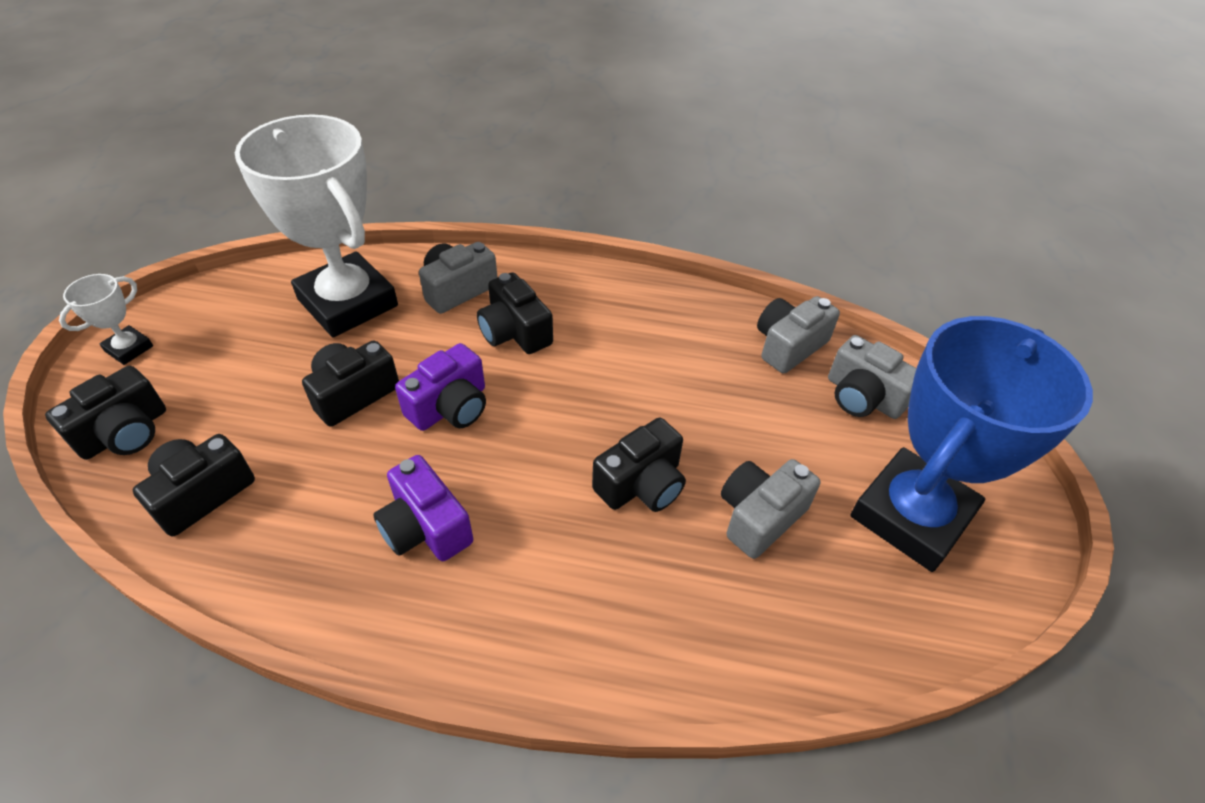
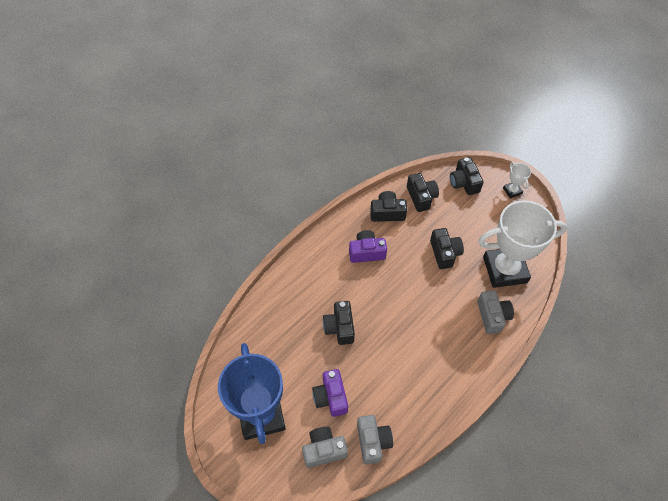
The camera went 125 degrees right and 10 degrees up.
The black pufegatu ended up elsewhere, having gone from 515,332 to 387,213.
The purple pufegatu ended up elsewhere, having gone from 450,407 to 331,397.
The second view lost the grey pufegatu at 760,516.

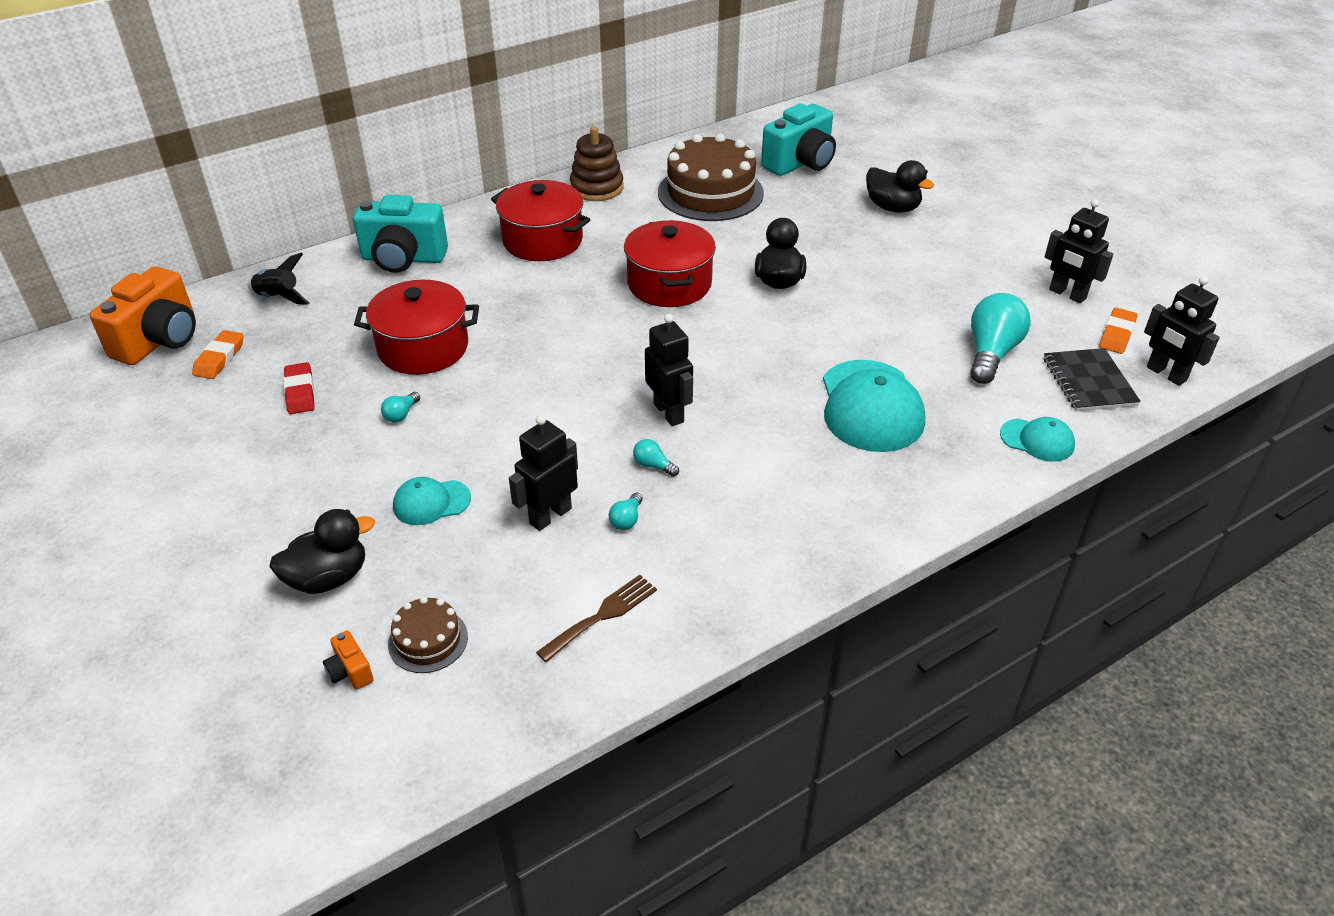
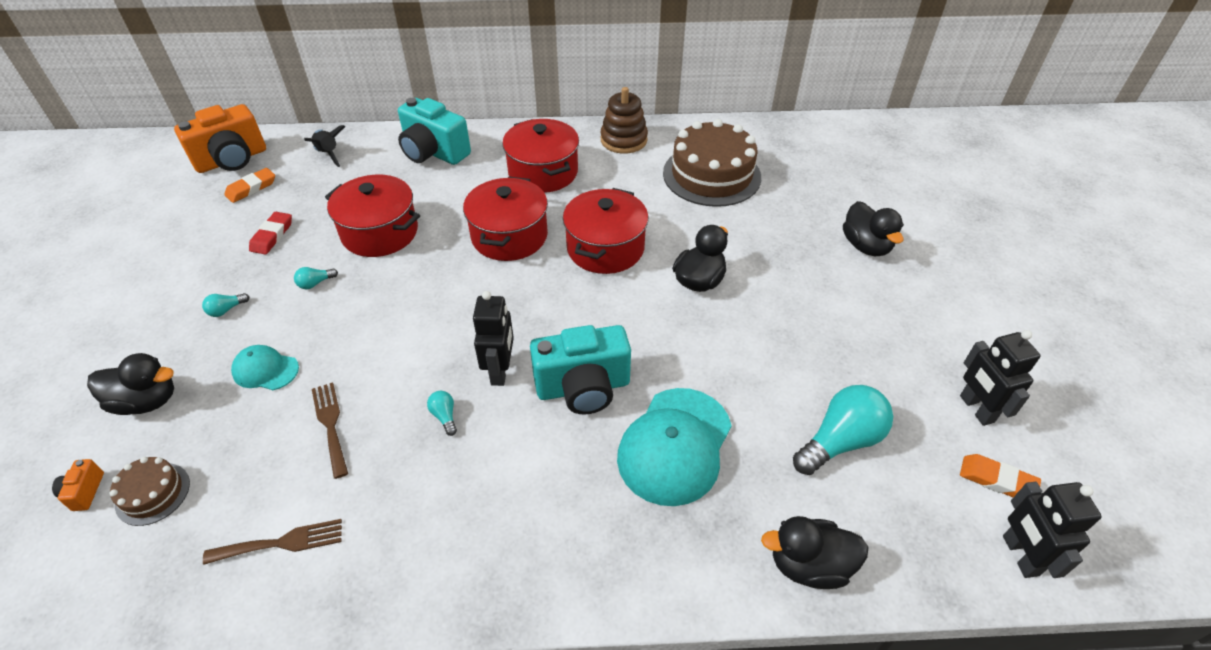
The camera went 30 degrees right and 5 degrees up.
The turquoise pufegatu ended up elsewhere, having gone from 800,163 to 583,387.
The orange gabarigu at 1116,334 ended up facing another way, 60 degrees clockwise from before.
The second view lost the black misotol at 1089,382.
Where the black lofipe stood at 550,515, the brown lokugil came to stand at 330,425.
Where the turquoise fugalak stood at 1037,440, the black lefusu came to stand at 809,565.
The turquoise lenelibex ended up elsewhere, having gone from 626,519 to 226,310.
The second view gained the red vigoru at 509,236.

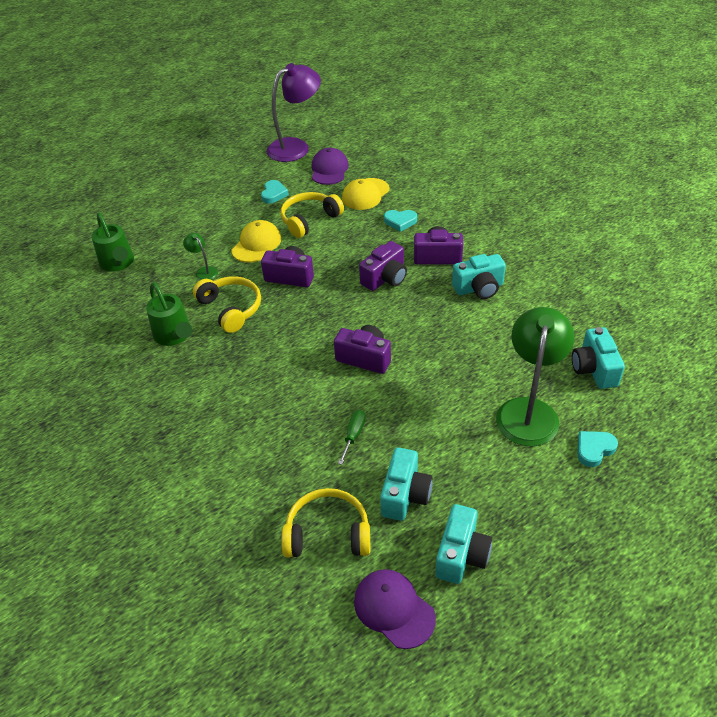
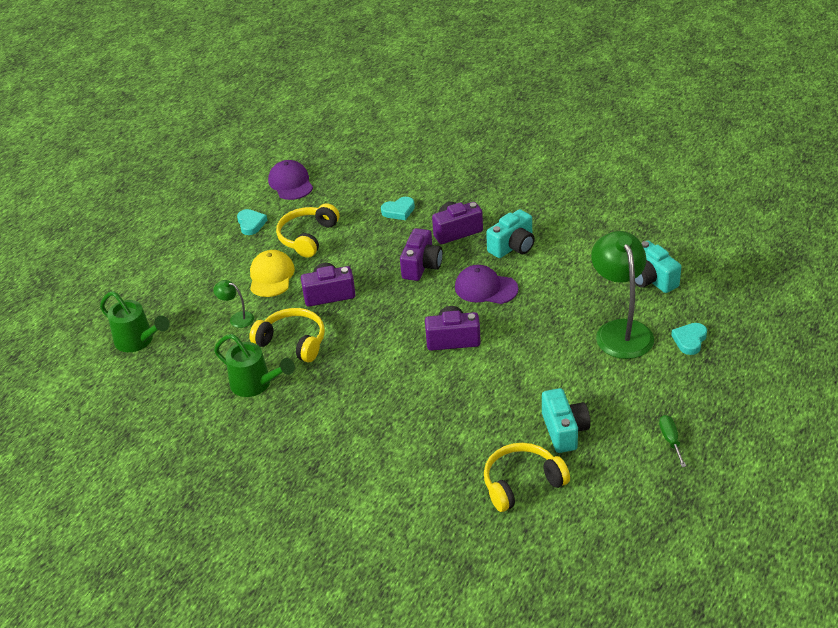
The camera went 25 degrees left and 5 degrees down.
The second view lost the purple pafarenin at 296,147.
The second view lost the yellow fugalak at 365,194.
The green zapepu ended up elsewhere, having gone from 353,435 to 670,440.
The second view lost the turquoise pufegatu at 461,555.
The purple fugalak ended up elsewhere, having gone from 394,609 to 485,288.

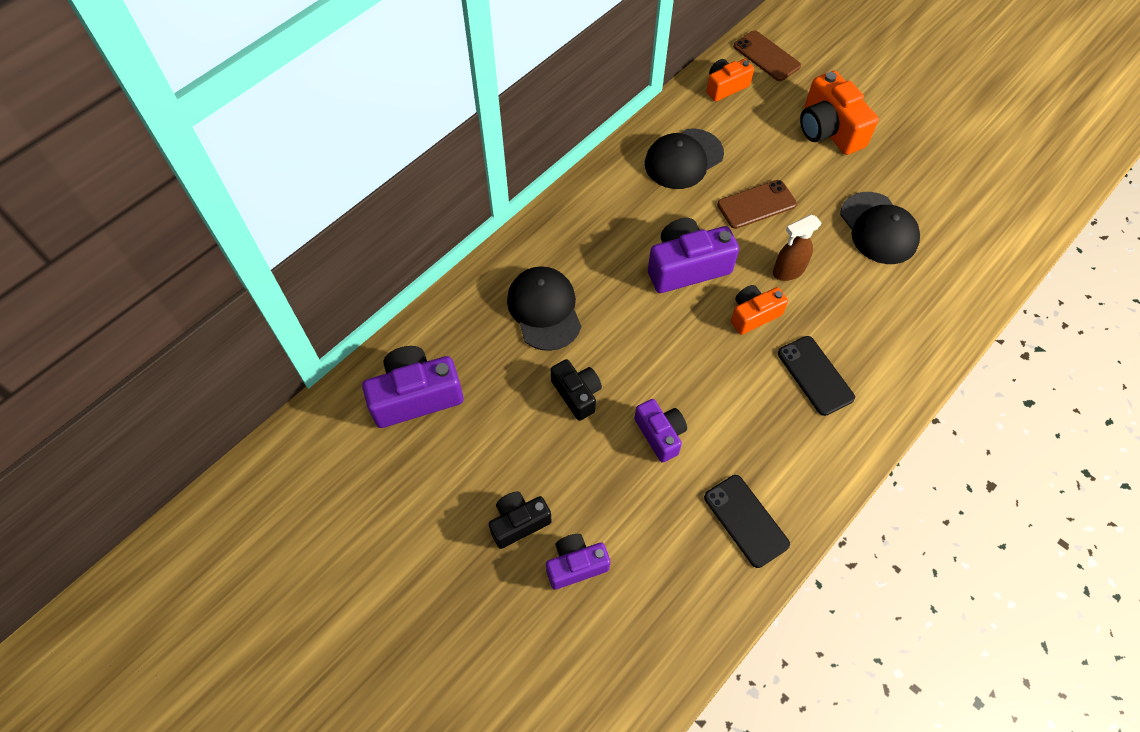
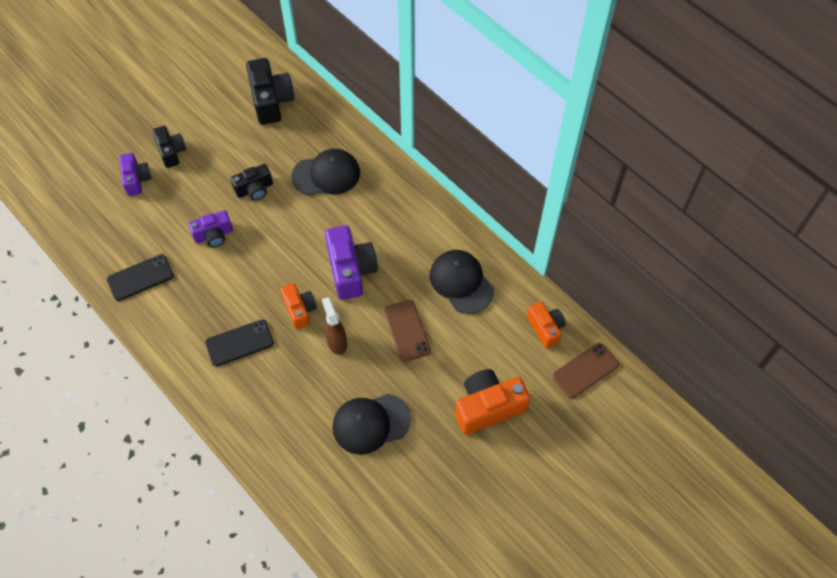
The camera went 95 degrees right and 0 degrees up.
What was the purple pufegatu at 415,396 turned into the black pufegatu at 271,100.

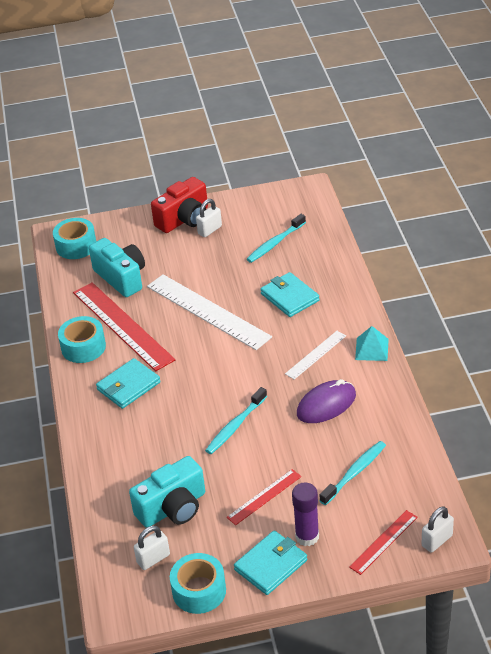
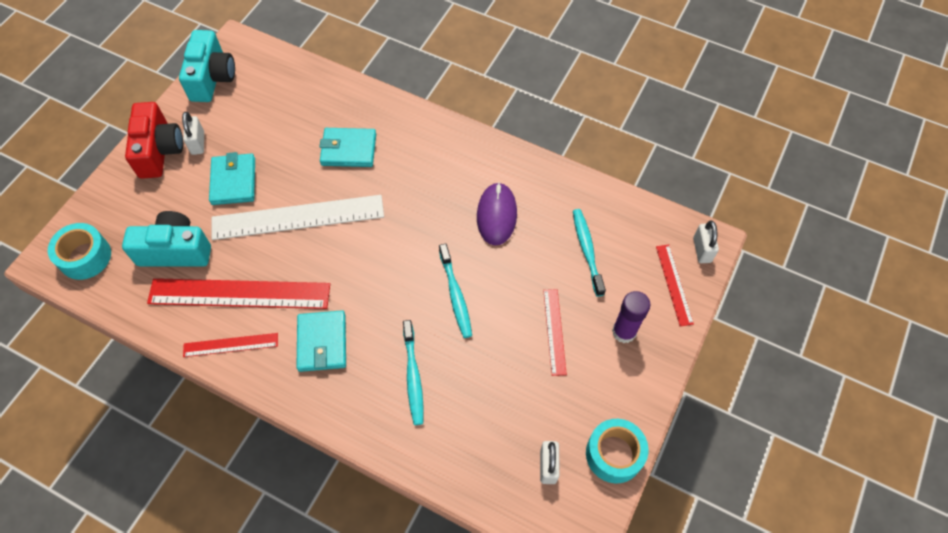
The camera went 55 degrees left and 20 degrees up.
The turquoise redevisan ended up elsewhere, having gone from 275,243 to 413,376.
Where the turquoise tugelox stood at 83,347, the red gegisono came to stand at 231,345.
The second view lost the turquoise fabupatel at 371,349.
The second view lost the white gegisono at 316,355.
The turquoise pufegatu ended up elsewhere, having gone from 173,508 to 212,78.
The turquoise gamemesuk ended up elsewhere, having gone from 271,565 to 233,181.

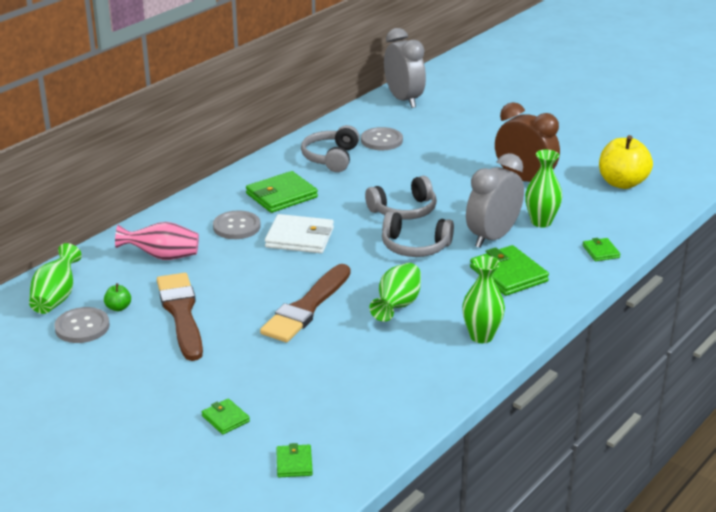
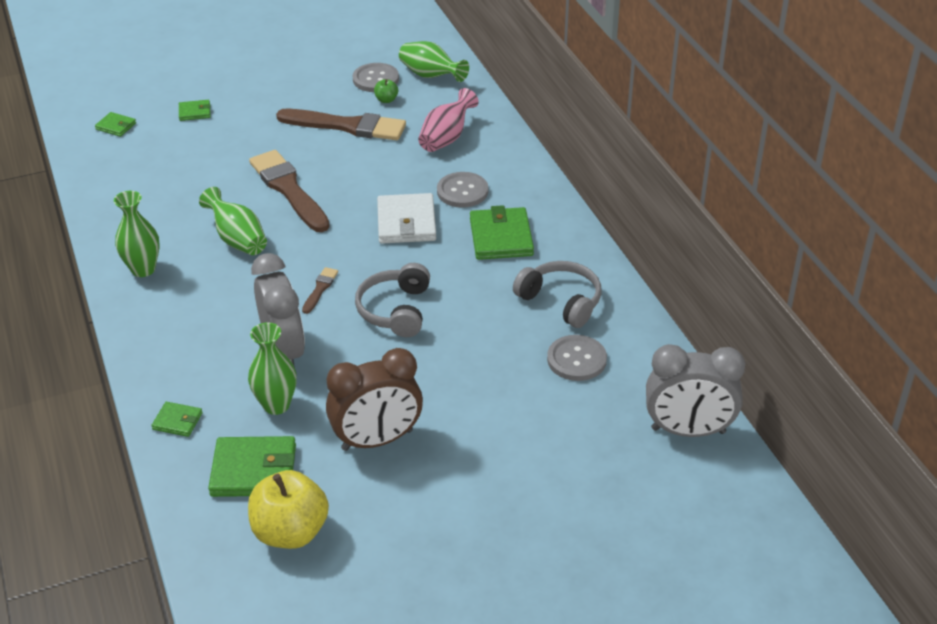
The camera went 120 degrees right and 10 degrees up.
Where the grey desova stood at 414,247, the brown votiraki came to stand at 320,289.
The white gamemesuk at 300,238 ended up facing another way, 45 degrees counterclockwise from before.
The green gamemesuk ended up elsewhere, having gone from 508,274 to 254,470.

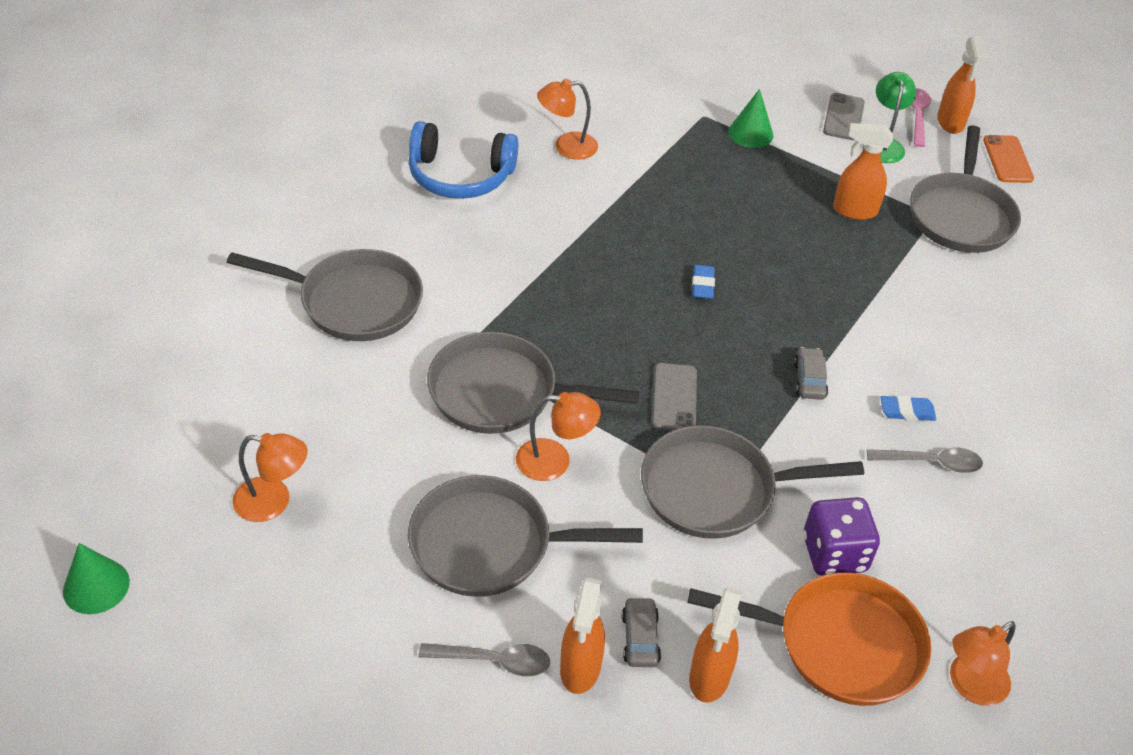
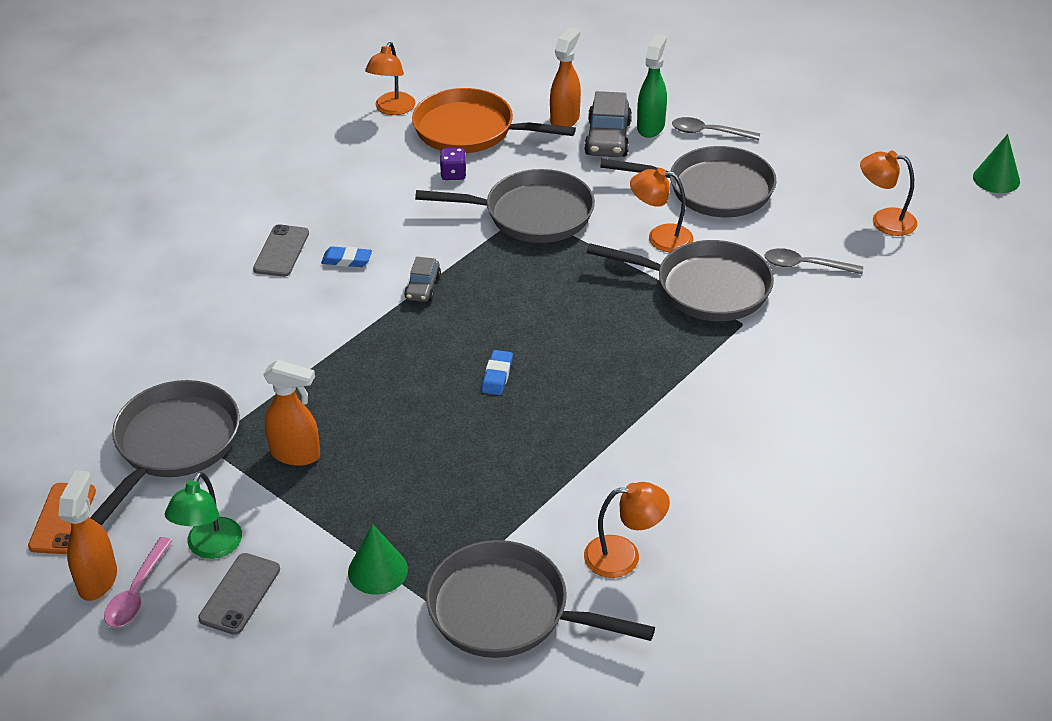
The camera went 170 degrees left and 5 degrees down.
The second view lost the blue desova at 460,176.
The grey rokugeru ended up elsewhere, having gone from 354,302 to 507,610.
The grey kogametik ended up elsewhere, having gone from 674,398 to 281,251.
The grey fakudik ended up elsewhere, having gone from 931,462 to 805,266.
The size of the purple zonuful at 834,554 changed by a factor of 0.56.
What was the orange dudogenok at 580,669 turned into the green dudogenok at 651,127.
The size of the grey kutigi at 640,638 changed by a factor of 1.71.
The orange pafarenin at 970,686 ended up facing another way, 135 degrees clockwise from before.

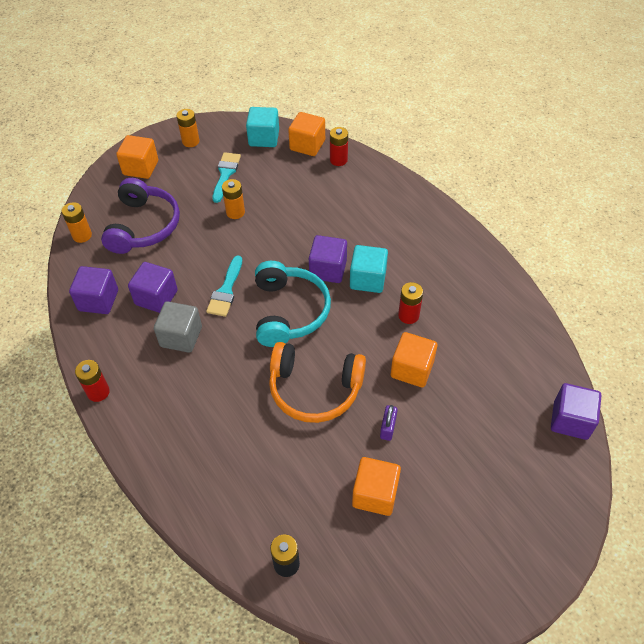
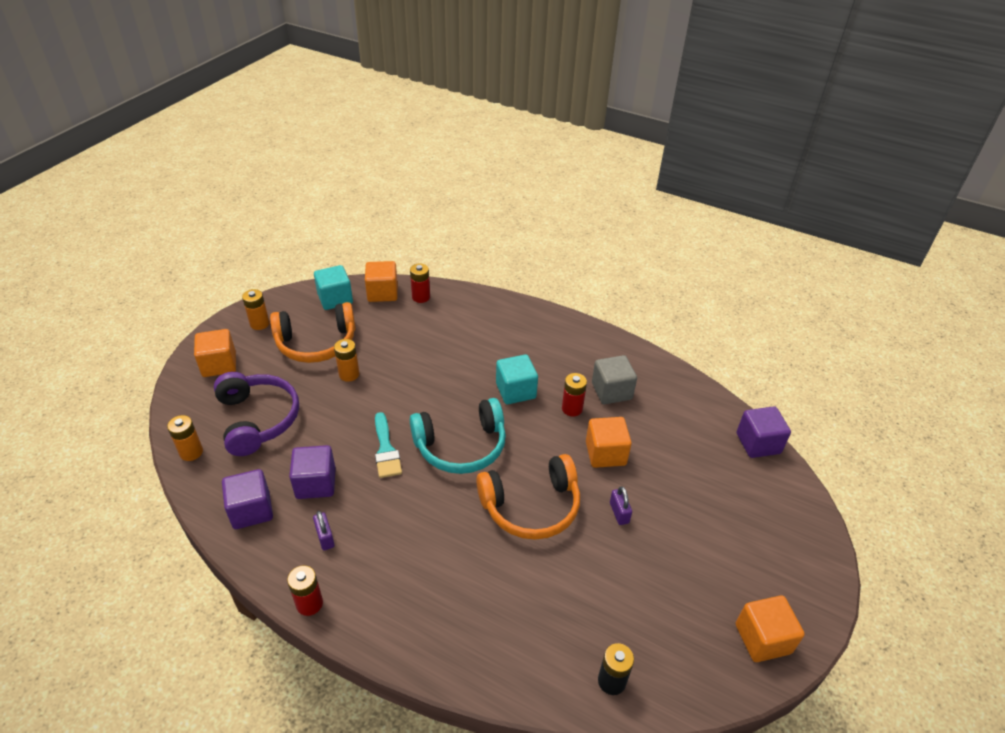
The camera went 30 degrees left and 10 degrees down.
Where the turquoise votiraki stood at 225,174, the orange desova came to stand at 316,343.
The second view lost the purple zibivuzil at 328,269.
The turquoise desova at 289,311 ended up facing another way, 105 degrees clockwise from before.
The grey zibivuzil ended up elsewhere, having gone from 181,337 to 611,391.
The orange zibivuzil ended up elsewhere, having gone from 375,494 to 762,639.
The second view gained the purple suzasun at 325,537.

